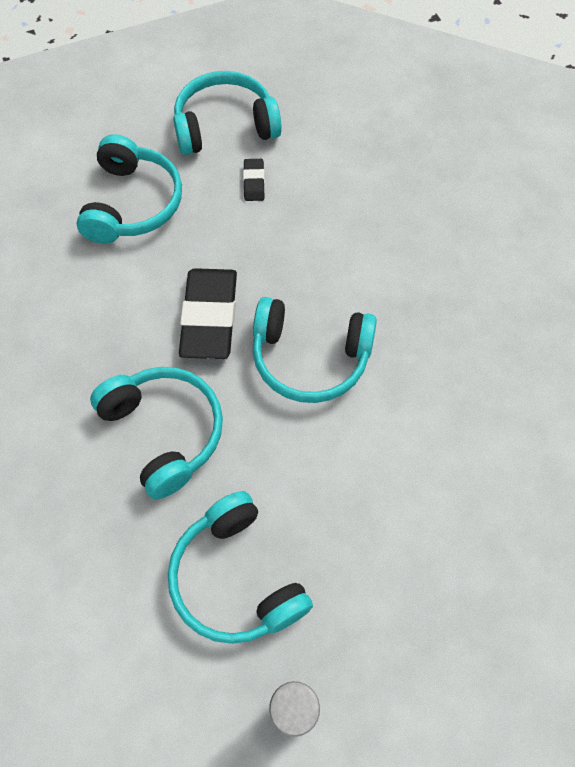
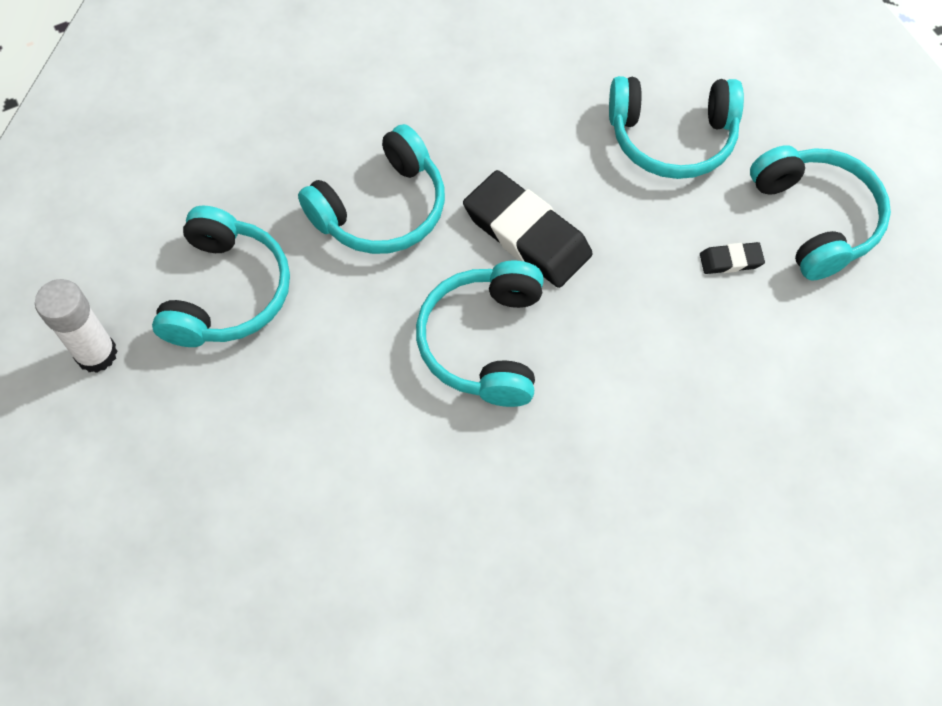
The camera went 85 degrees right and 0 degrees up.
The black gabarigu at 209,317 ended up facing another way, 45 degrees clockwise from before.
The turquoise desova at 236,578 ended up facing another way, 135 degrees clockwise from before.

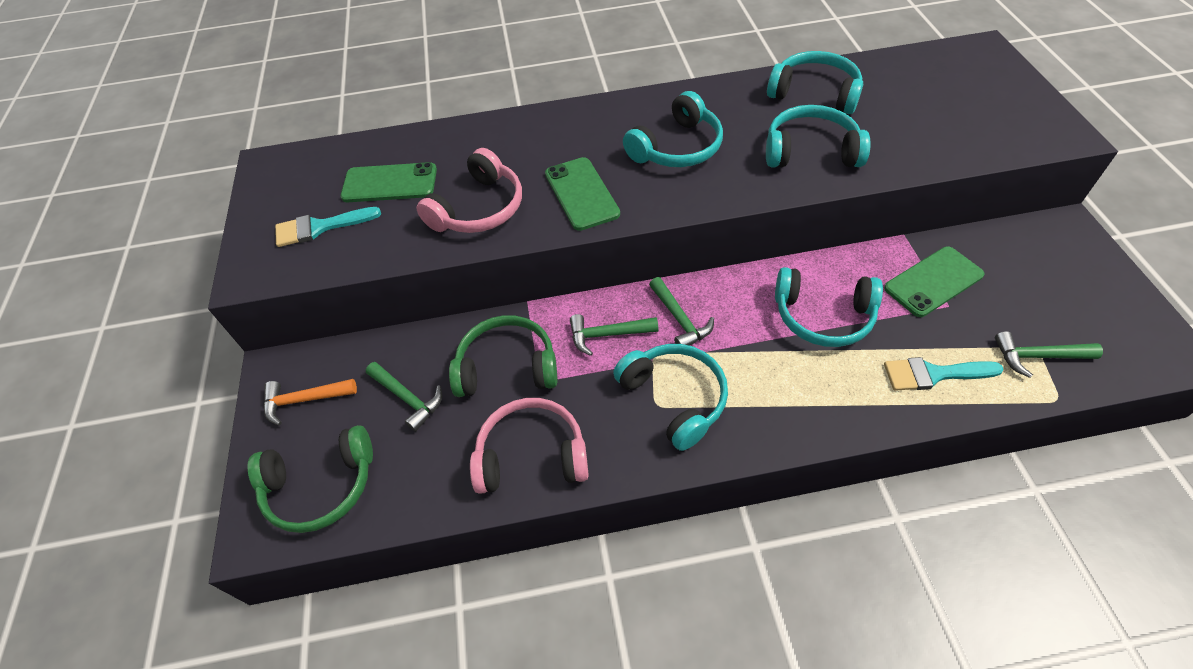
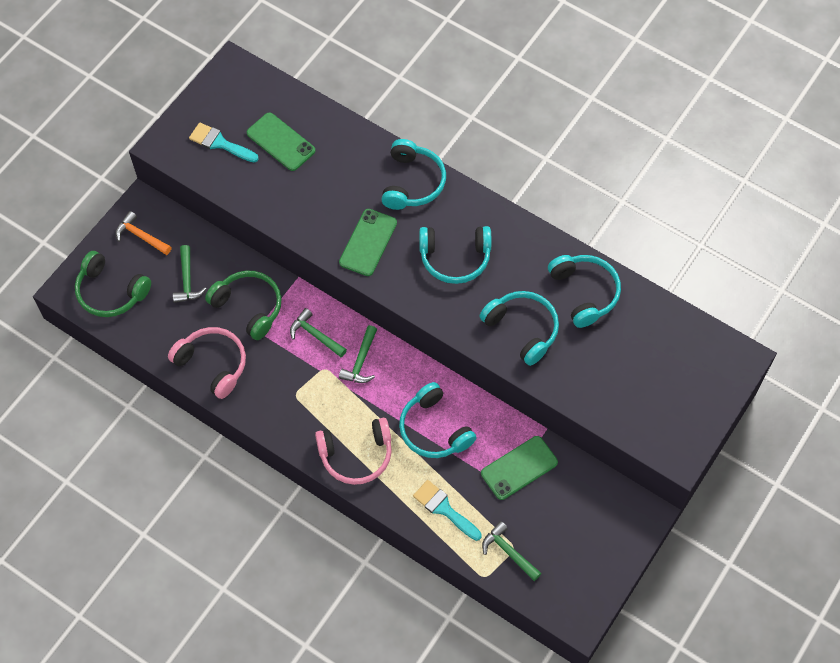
The camera went 40 degrees right and 10 degrees up.
The pink desova ended up elsewhere, having gone from 479,208 to 356,455.
The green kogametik at 933,282 ended up facing another way, 45 degrees counterclockwise from before.
The turquoise desova ended up elsewhere, having gone from 674,398 to 412,182.

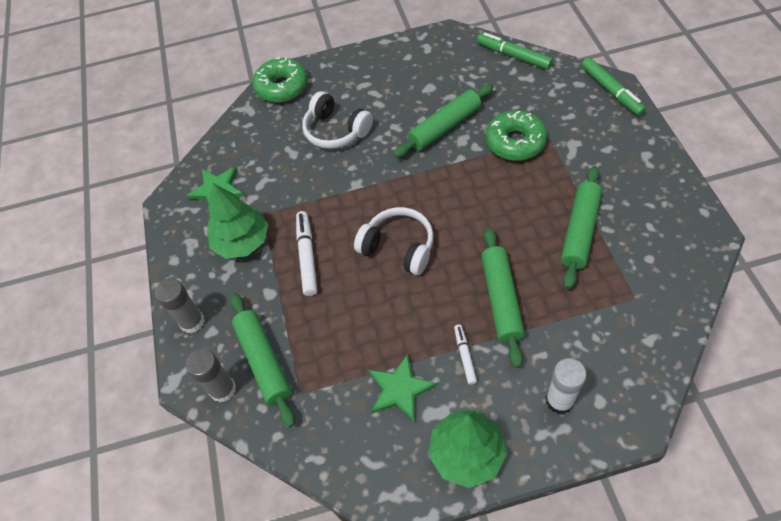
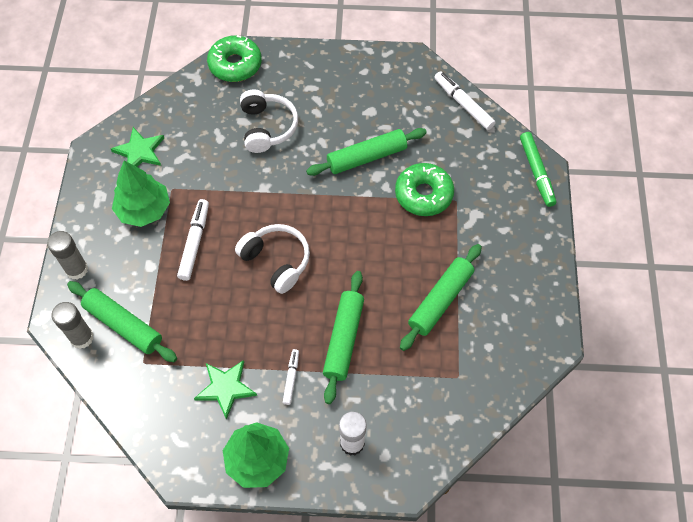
The camera went 10 degrees right and 5 degrees up.
What was the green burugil at 513,56 turned into the white burugil at 463,104.
The white desova at 336,130 ended up facing another way, 150 degrees counterclockwise from before.
The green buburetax at 264,361 ended up facing another way, 45 degrees counterclockwise from before.

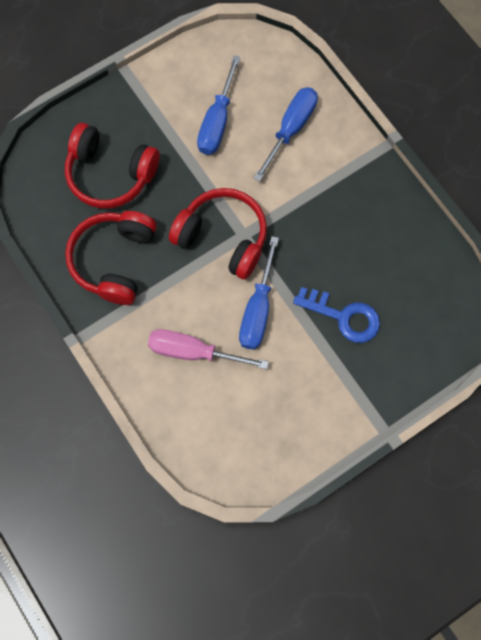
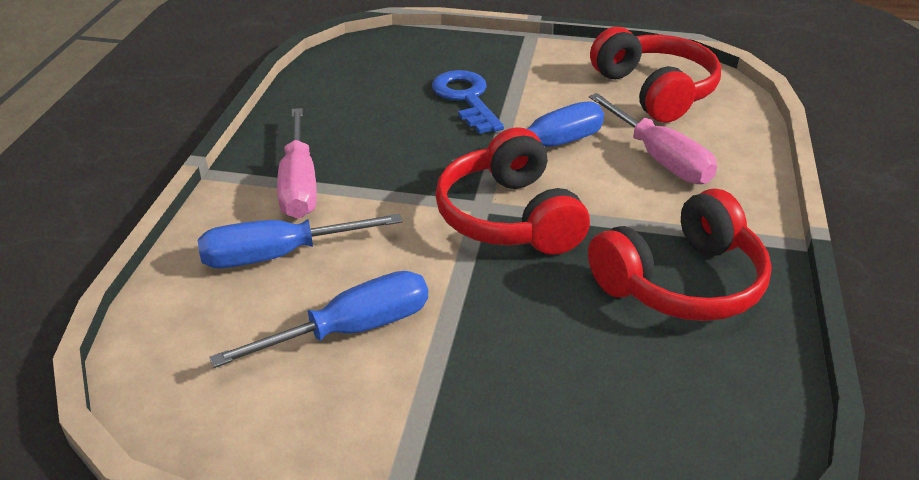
The camera went 135 degrees left and 35 degrees down.
The red desova ended up elsewhere, having gone from 110,174 to 654,91.
The second view gained the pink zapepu at 299,184.

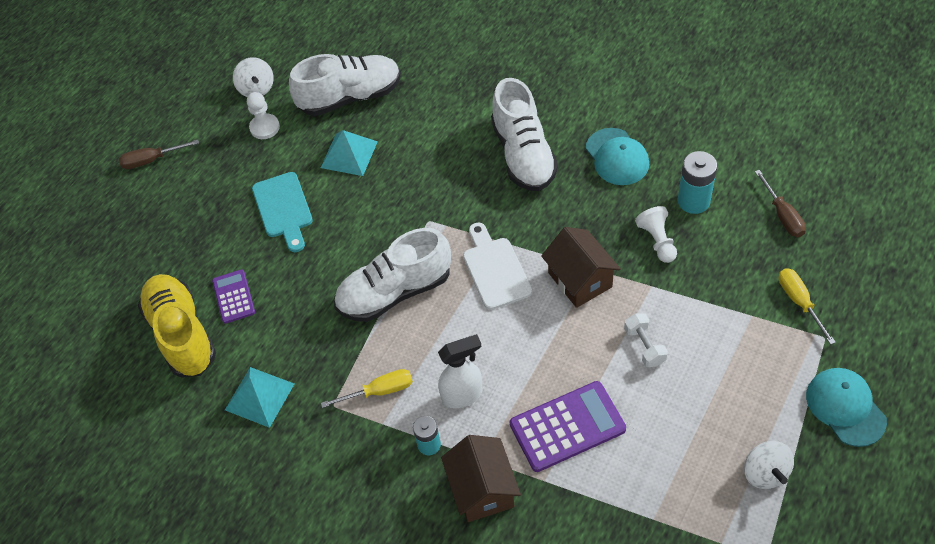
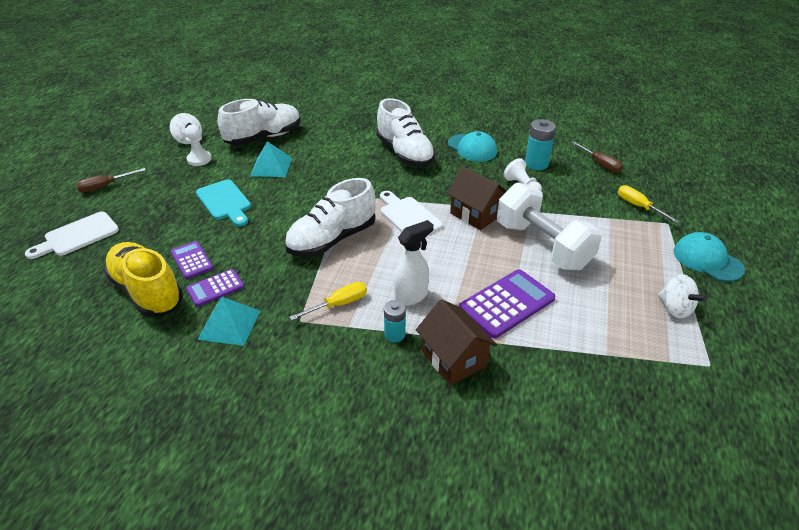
The camera went 20 degrees left and 15 degrees down.
The size of the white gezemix at 644,346 changed by a factor of 2.39.
The second view gained the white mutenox at 77,236.
The second view gained the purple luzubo at 215,288.

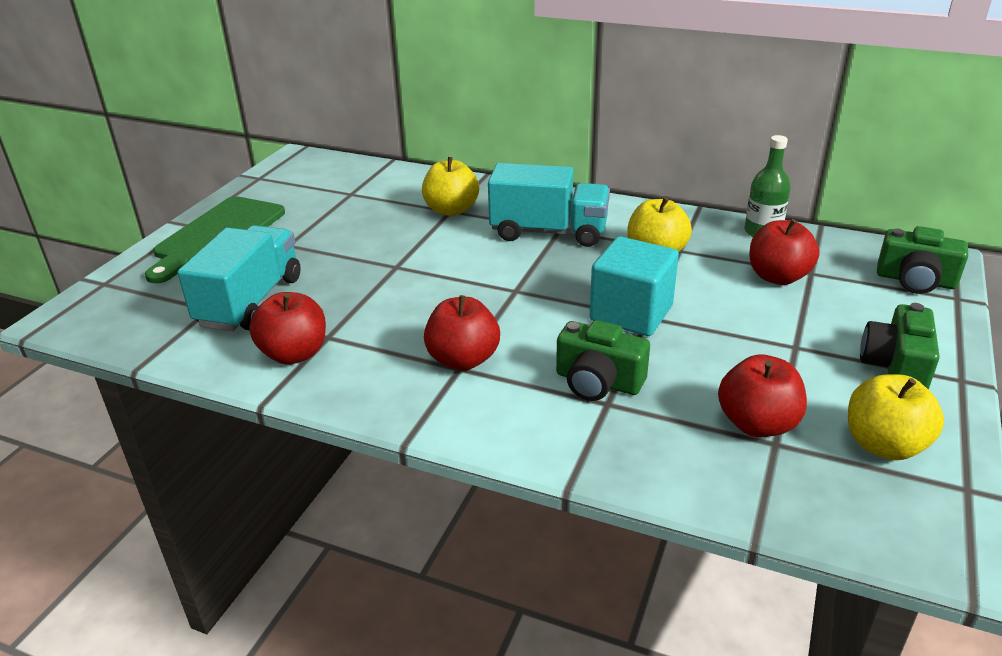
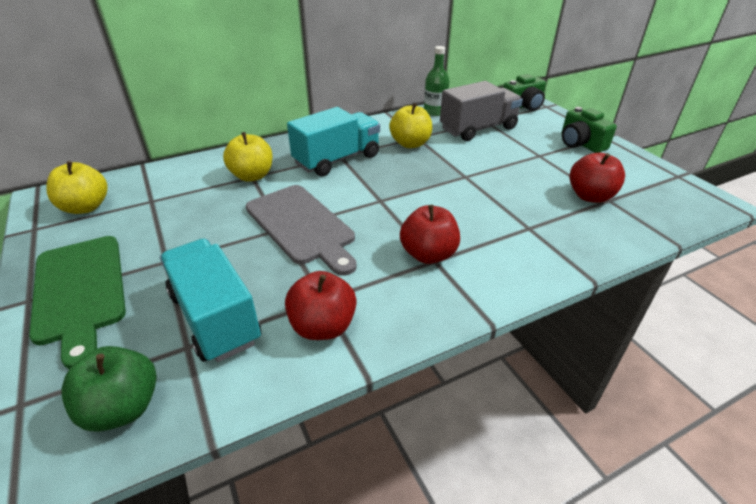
The camera went 50 degrees left and 5 degrees up.
Where the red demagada stood at 777,277, the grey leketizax came to stand at 478,129.
The second view lost the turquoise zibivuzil at 631,313.
The second view lost the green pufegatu at 598,382.
The yellow demagada ended up elsewhere, having gone from 883,445 to 86,207.
The second view gained the grey mutenox at 302,226.
The second view gained the green demagada at 123,408.

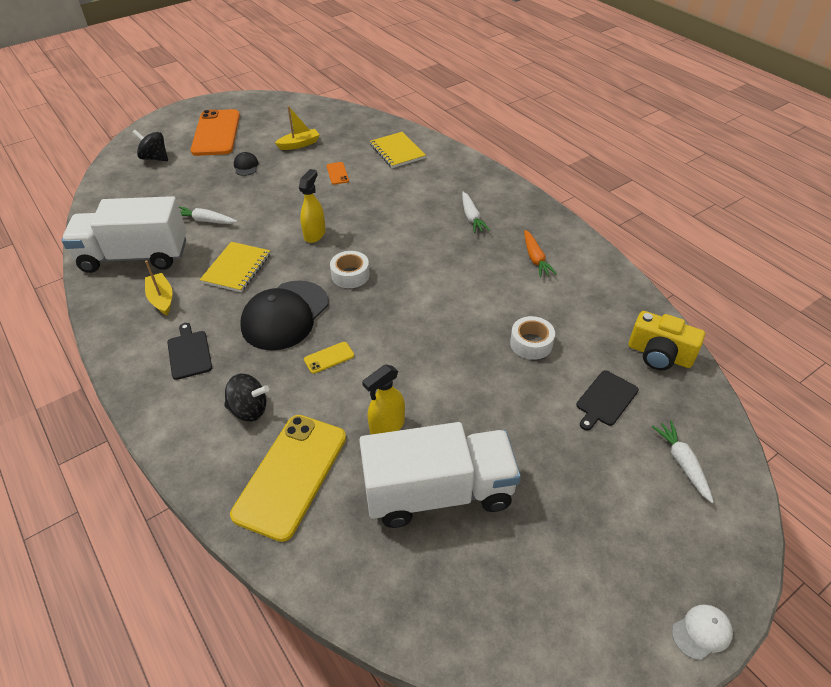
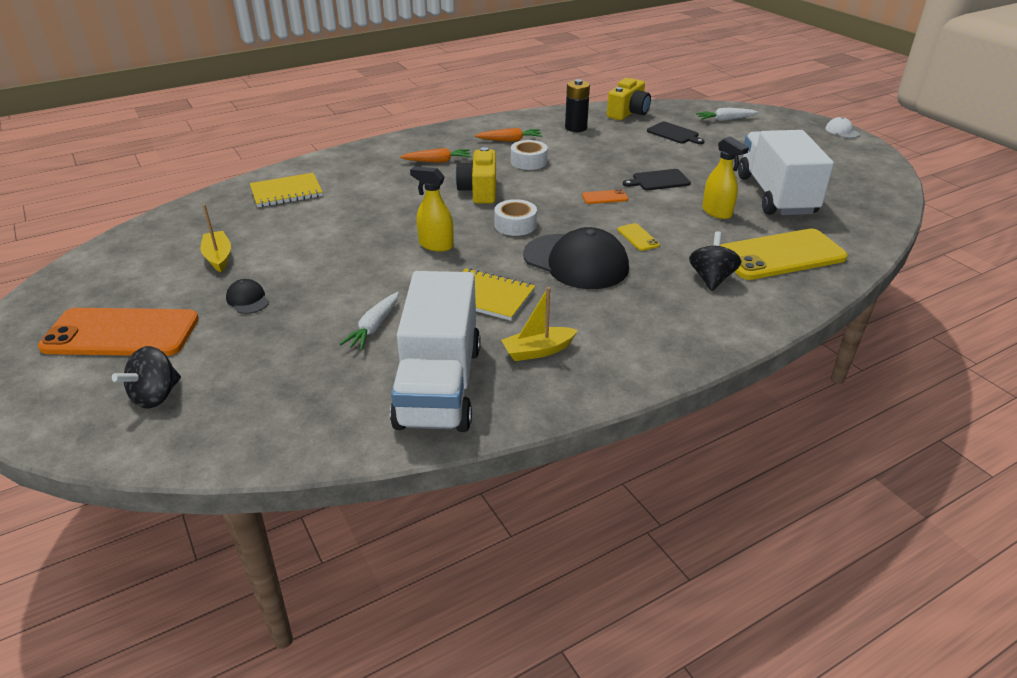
The camera went 85 degrees left and 10 degrees down.
The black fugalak at 246,166 ended up facing another way, 60 degrees clockwise from before.
The orange kogametik ended up elsewhere, having gone from 337,173 to 604,197.
What was the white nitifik at 471,217 turned into the orange nitifik at 437,161.
The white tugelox ended up elsewhere, having gone from 531,343 to 528,161.
The black mutenox ended up elsewhere, having gone from 189,353 to 658,180.
The yellow kogametik at 291,475 ended up facing another way, 45 degrees counterclockwise from before.
The second view gained the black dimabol at 576,128.
The second view gained the yellow pufegatu at 479,191.

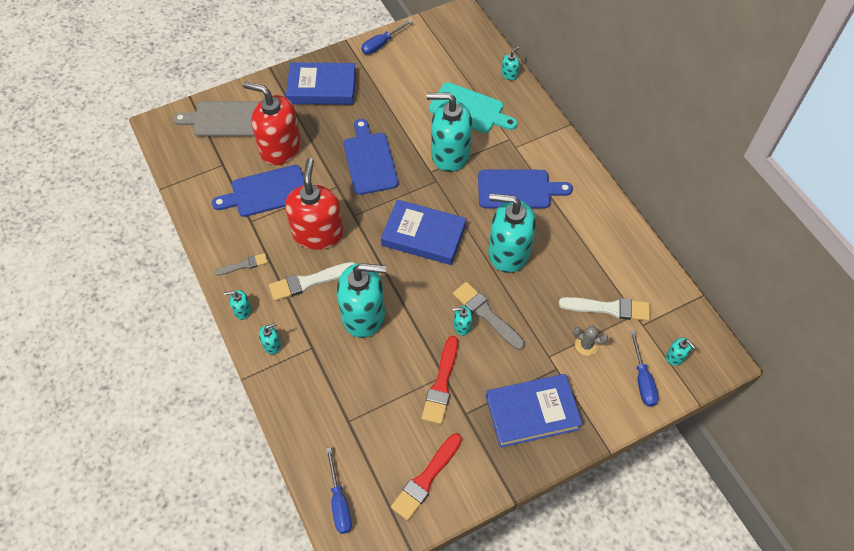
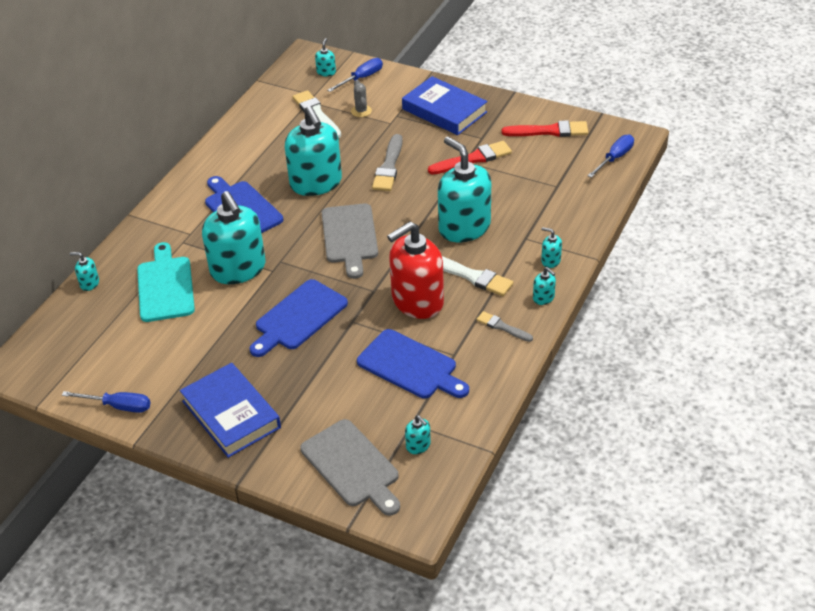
The camera went 125 degrees left and 15 degrees down.
The second view lost the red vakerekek at 280,148.
Where the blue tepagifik stood at 423,235, the grey mutenox came to stand at 350,236.
The turquoise vakerekek ended up elsewhere, having gone from 462,326 to 418,445.

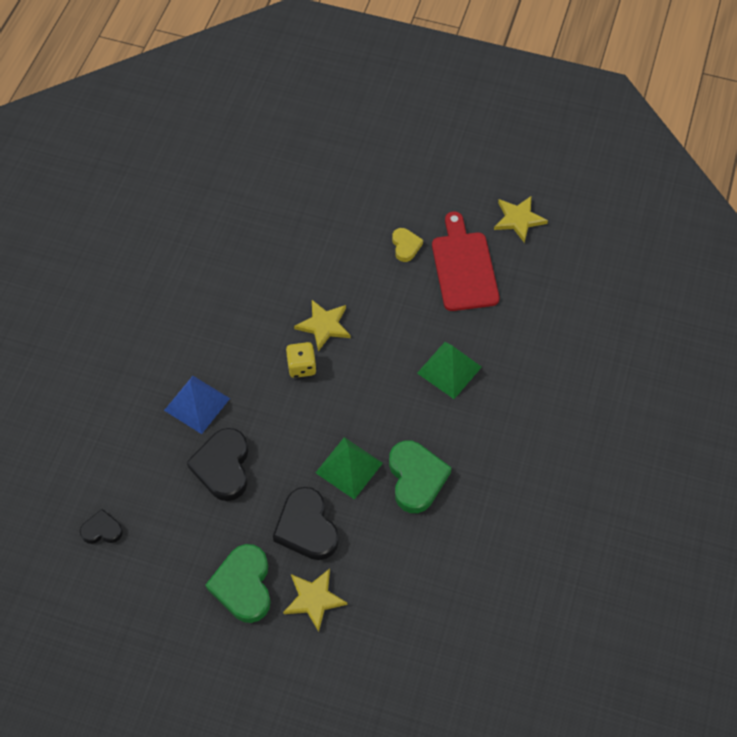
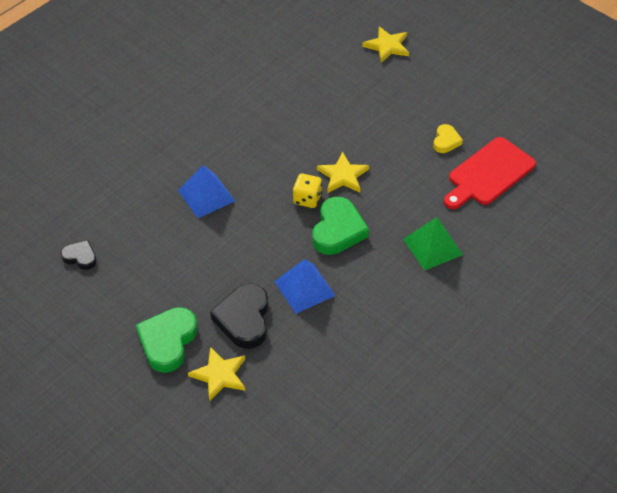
The camera went 25 degrees right and 10 degrees down.
The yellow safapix ended up elsewhere, having gone from 518,219 to 387,46.
The red mutenox at 464,267 ended up facing another way, 150 degrees counterclockwise from before.
The second view lost the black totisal at 223,467.
What was the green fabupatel at 349,467 turned into the blue fabupatel at 304,288.
The green totisal ended up elsewhere, having gone from 416,478 to 338,230.

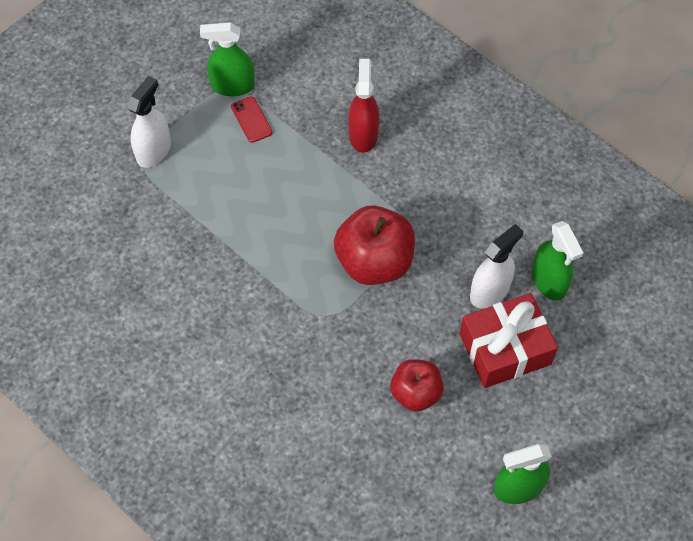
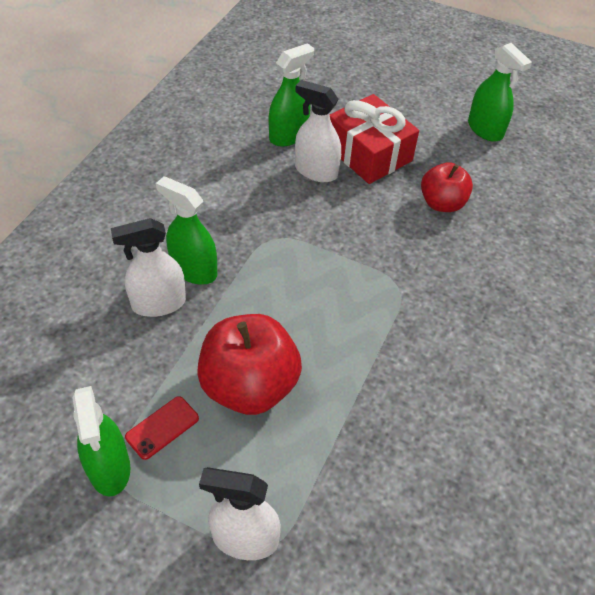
The camera went 110 degrees left and 10 degrees down.
What was the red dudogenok at 363,134 turned into the white dudogenok at 158,303.
The red demagada ended up elsewhere, having gone from 374,262 to 249,386.
The second view gained the green dudogenok at 193,270.

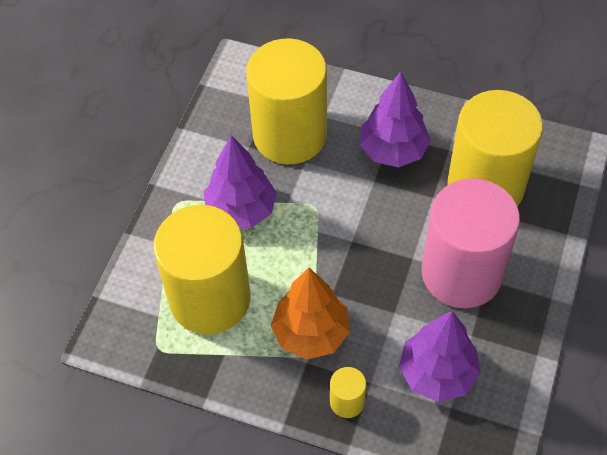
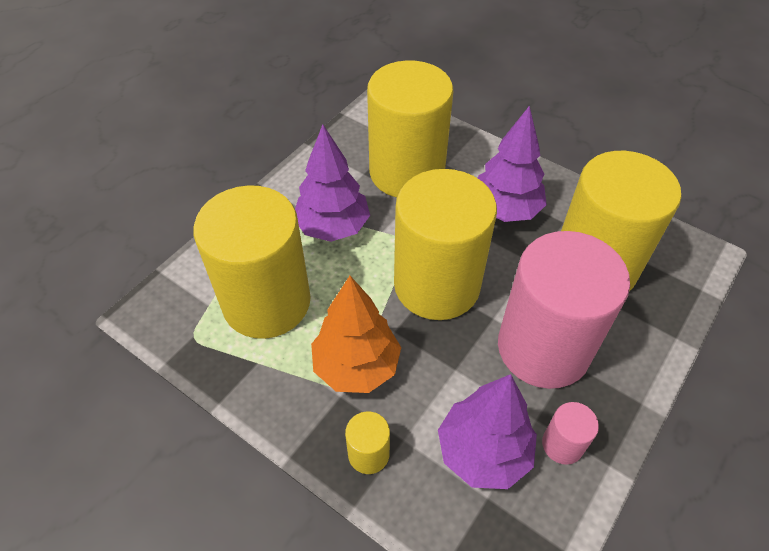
The camera went 15 degrees right and 5 degrees down.
The second view gained the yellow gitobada at 437,285.
The second view gained the pink gitobada at 562,445.

